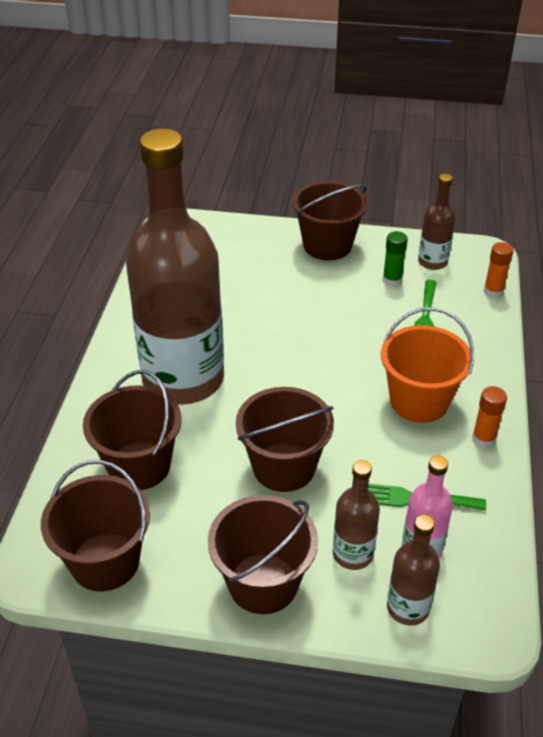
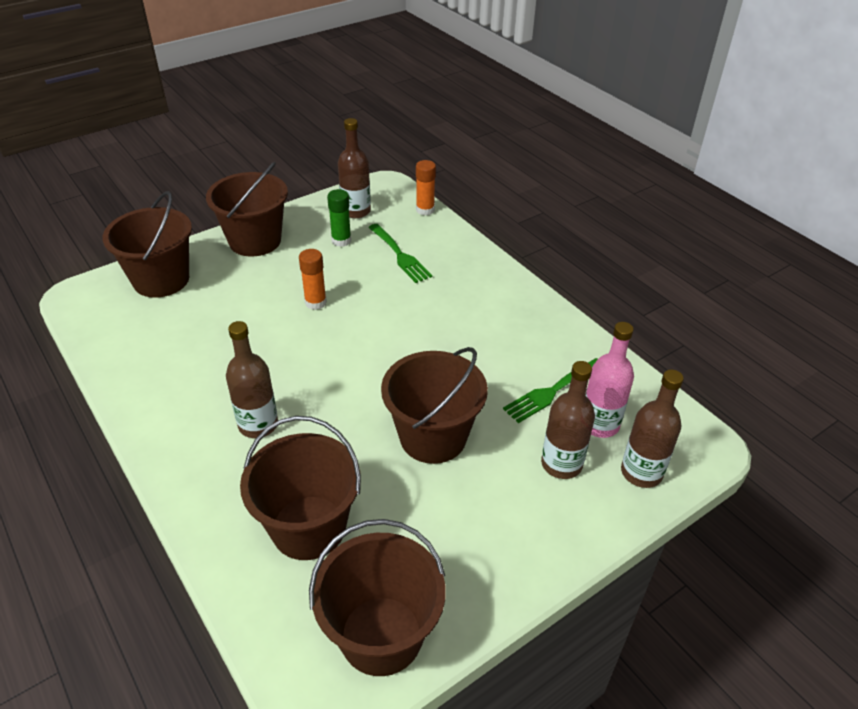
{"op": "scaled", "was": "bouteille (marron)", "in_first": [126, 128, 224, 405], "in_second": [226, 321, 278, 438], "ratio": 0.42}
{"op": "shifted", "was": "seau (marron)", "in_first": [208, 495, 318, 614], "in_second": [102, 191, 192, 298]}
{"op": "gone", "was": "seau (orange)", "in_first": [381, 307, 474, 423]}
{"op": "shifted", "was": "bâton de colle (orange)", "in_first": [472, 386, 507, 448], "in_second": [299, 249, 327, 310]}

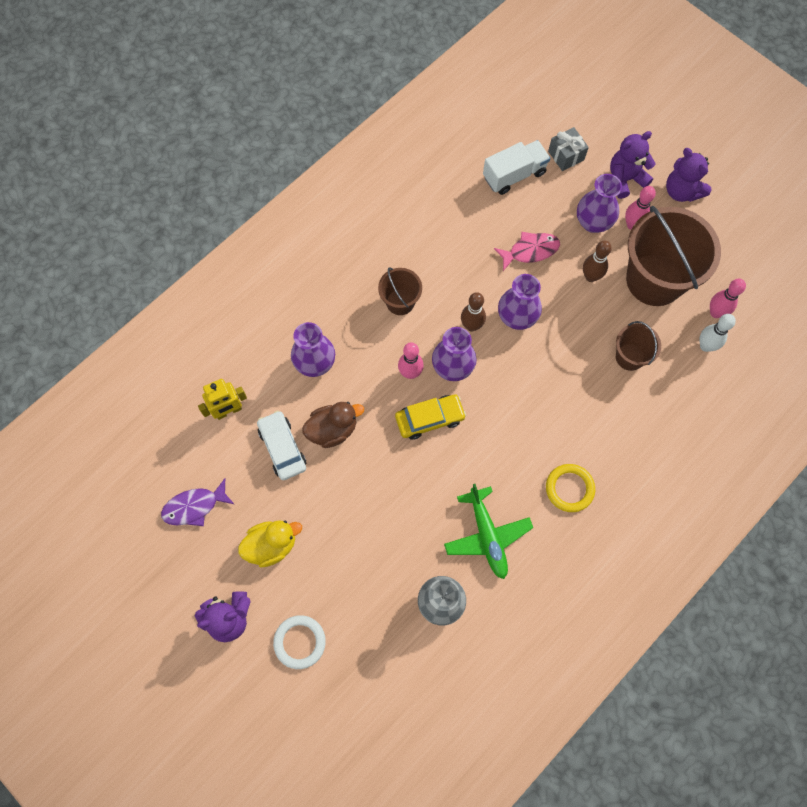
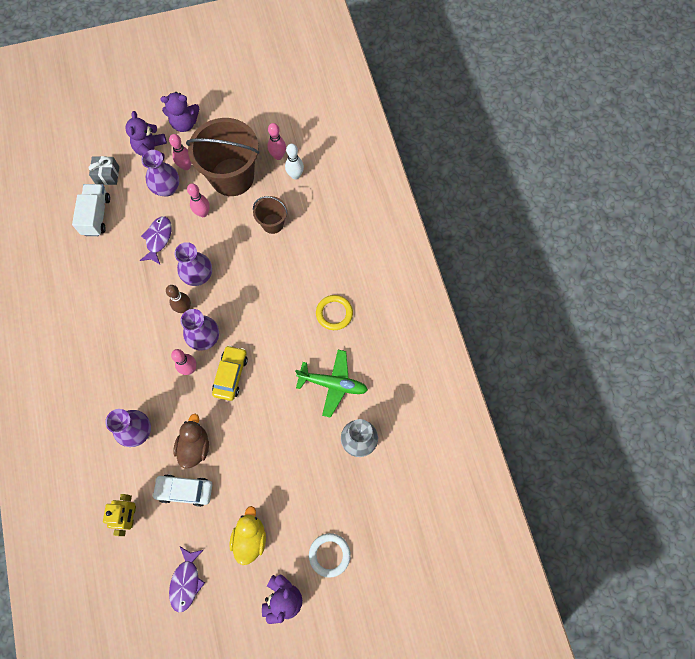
{"op": "gone", "was": "seau (marron)", "in_first": [378, 267, 422, 315]}
{"op": "repainted", "was": "poisson (rose)", "now": "poisson (violet)", "in_first": [494, 232, 560, 271], "in_second": [140, 216, 172, 264]}
{"op": "repainted", "was": "quille (marron)", "now": "quille (rose)", "in_first": [583, 240, 612, 282], "in_second": [187, 183, 210, 217]}

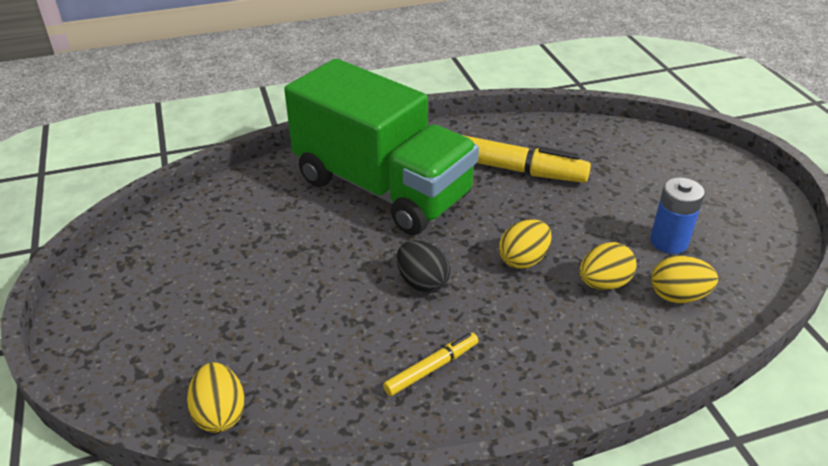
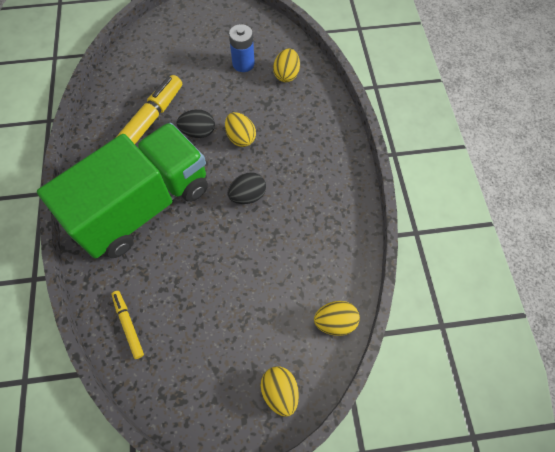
{"op": "shifted", "was": "feutre (jaune)", "in_first": [383, 332, 478, 396], "in_second": [111, 291, 144, 359]}
{"op": "shifted", "was": "œuf (jaune)", "in_first": [580, 242, 637, 290], "in_second": [261, 366, 299, 417]}
{"op": "new", "now": "œuf (noir)", "in_second": [176, 109, 215, 138]}

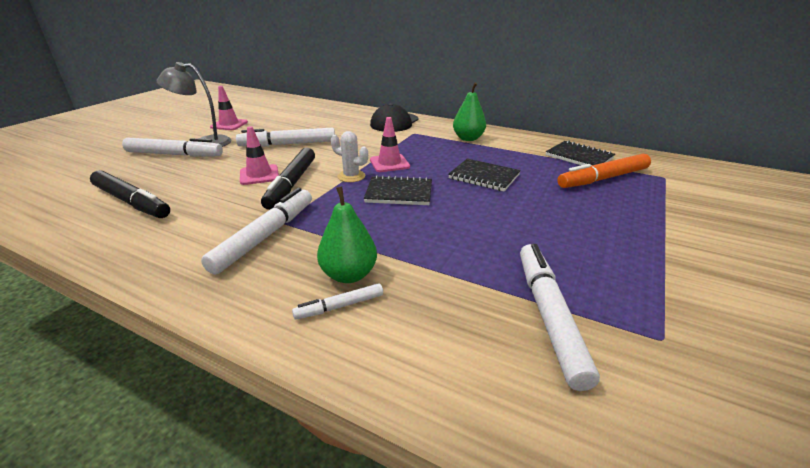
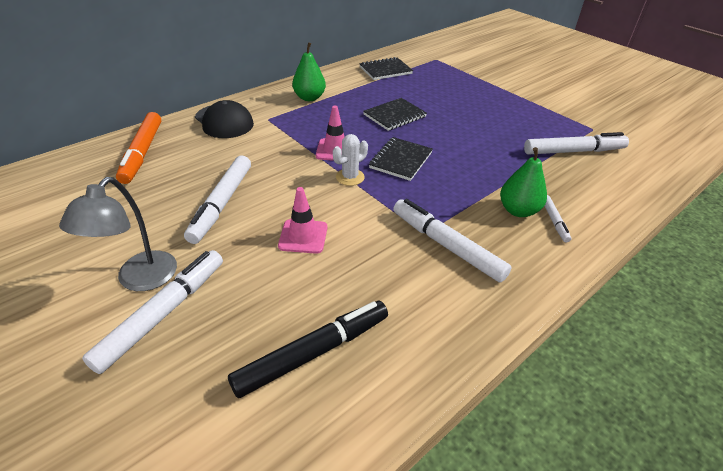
{"op": "gone", "was": "cône de chantier (rose)", "in_first": [210, 86, 248, 130]}
{"op": "gone", "was": "feutre (noir)", "in_first": [261, 148, 315, 210]}
{"op": "rotated", "was": "feutre (blanc)", "in_first": [520, 244, 600, 391], "in_second": [524, 132, 629, 155], "clockwise": 150}
{"op": "shifted", "was": "feutre (orange)", "in_first": [557, 154, 651, 188], "in_second": [116, 112, 161, 184]}

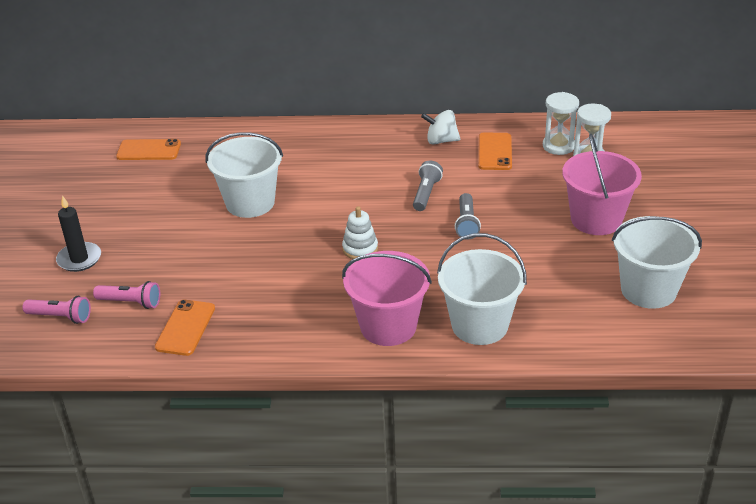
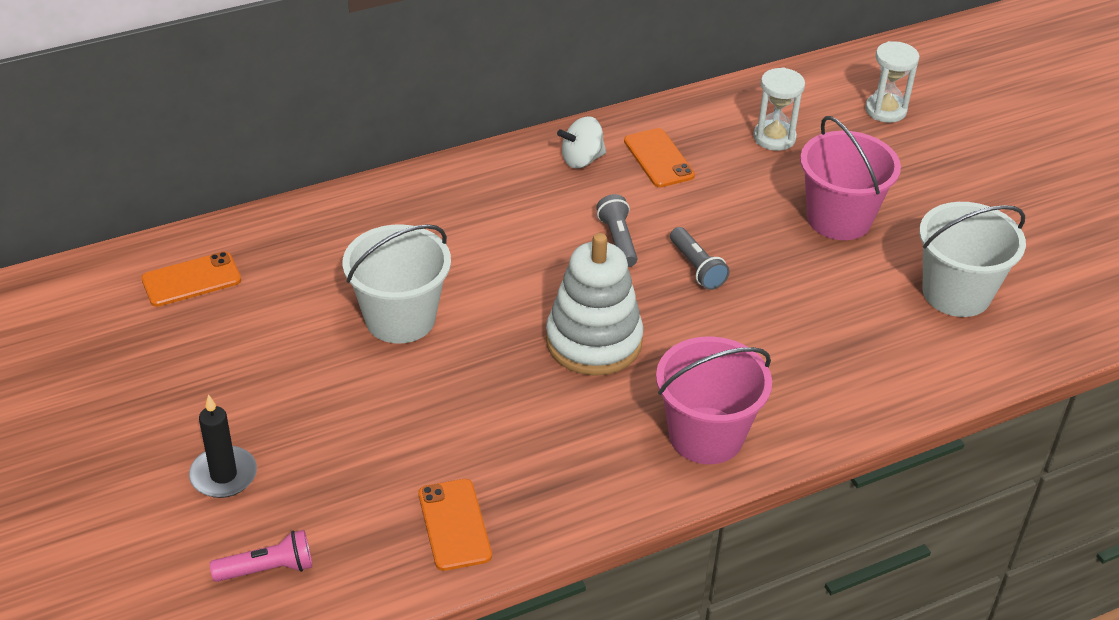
{"op": "gone", "was": "lampe de poche (rose)", "in_first": [93, 281, 160, 309]}
{"op": "scaled", "was": "jouet à empiler (blanc)", "in_first": [342, 206, 378, 259], "in_second": [546, 233, 643, 376], "ratio": 1.97}
{"op": "gone", "was": "seau (blanc)", "in_first": [437, 233, 527, 345]}
{"op": "shifted", "was": "sablier (blanc)", "in_first": [543, 92, 579, 155], "in_second": [865, 41, 919, 123]}

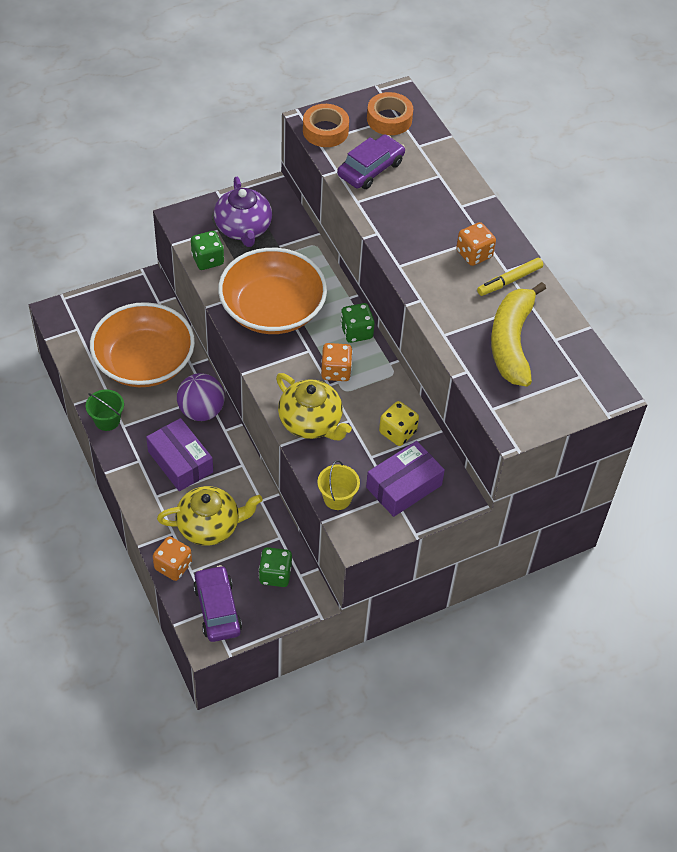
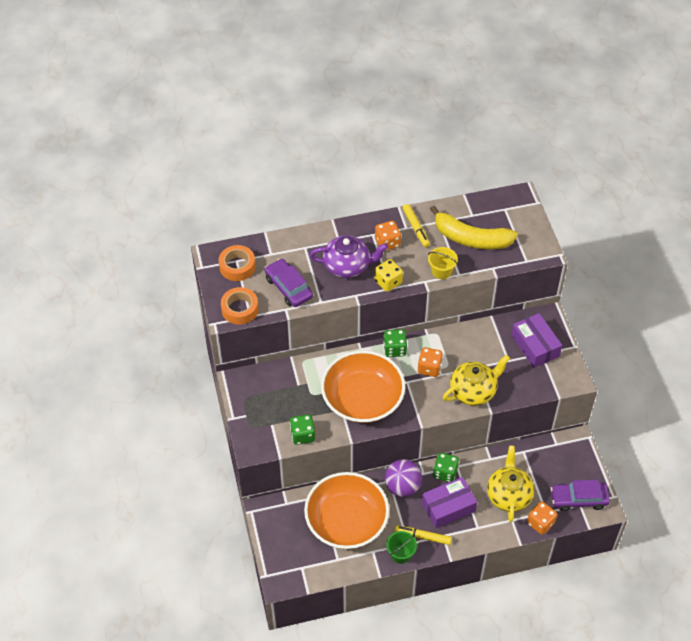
{"op": "shifted", "was": "théière (violet)", "in_first": [214, 177, 272, 247], "in_second": [310, 235, 388, 278]}
{"op": "shifted", "was": "dé (vert)", "in_first": [259, 547, 292, 587], "in_second": [433, 452, 459, 482]}
{"op": "shifted", "was": "seau (jaune)", "in_first": [317, 460, 360, 510], "in_second": [428, 247, 458, 279]}
{"op": "shifted", "was": "dé (jaune)", "in_first": [379, 401, 419, 446], "in_second": [375, 259, 403, 292]}
{"op": "new", "now": "feutre (jaune)", "in_second": [395, 526, 452, 545]}

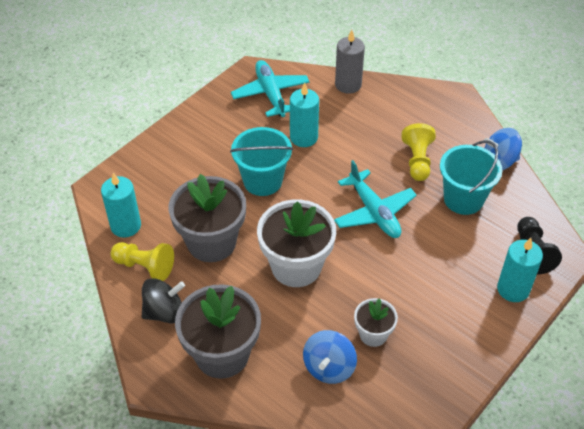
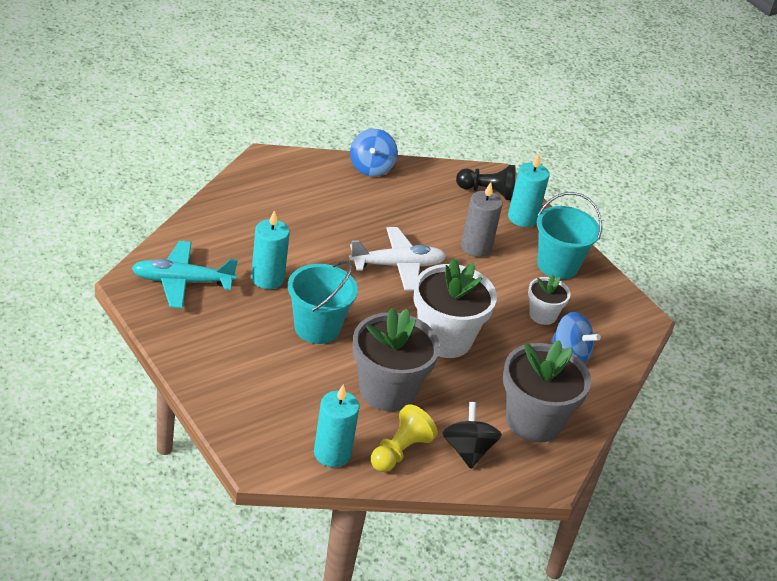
{"op": "repainted", "was": "avion (turquoise)", "now": "avion (blanc)", "in_first": [334, 160, 417, 238], "in_second": [349, 227, 446, 291]}
{"op": "shifted", "was": "bougie (gris)", "in_first": [335, 30, 365, 94], "in_second": [461, 182, 503, 257]}
{"op": "gone", "was": "pion (jaune)", "in_first": [401, 123, 436, 181]}
{"op": "shifted", "was": "seau (turquoise)", "in_first": [440, 140, 502, 215], "in_second": [537, 192, 602, 279]}

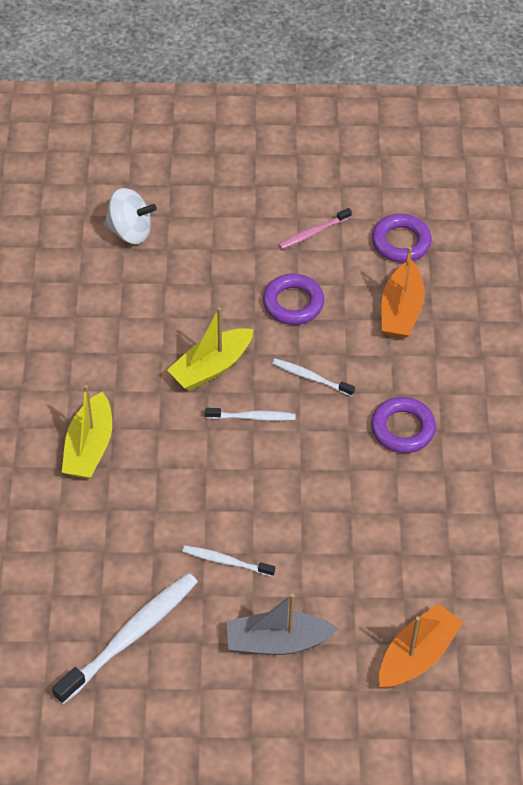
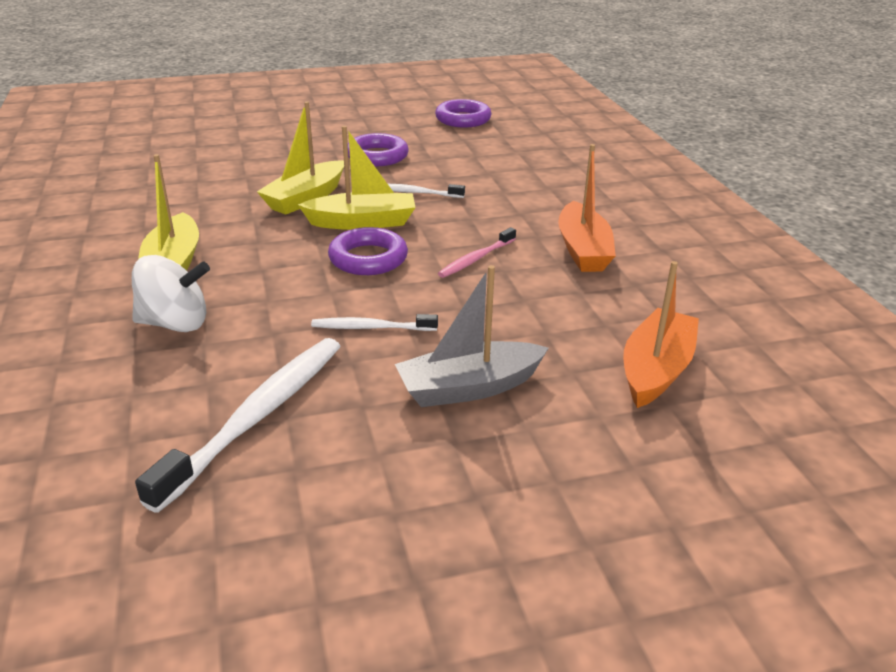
{"op": "shifted", "was": "toupie (blanc)", "in_first": [104, 188, 157, 244], "in_second": [132, 255, 210, 332]}
{"op": "swapped", "was": "brosse à dents (blanc)", "now": "bateau (jaune)", "in_first": [205, 408, 295, 421], "in_second": [298, 126, 416, 230]}
{"op": "shifted", "was": "brosse à dents (rose)", "in_first": [279, 208, 352, 249], "in_second": [438, 227, 516, 278]}
{"op": "shifted", "was": "anneau (violet)", "in_first": [371, 397, 436, 453], "in_second": [328, 227, 408, 275]}
{"op": "shifted", "was": "bateau (orange)", "in_first": [381, 247, 424, 339], "in_second": [558, 144, 616, 272]}

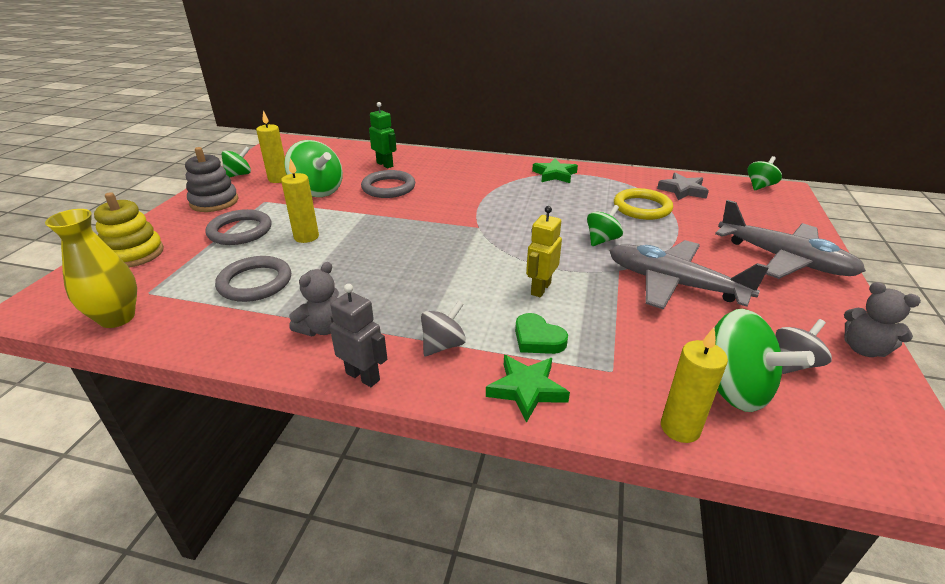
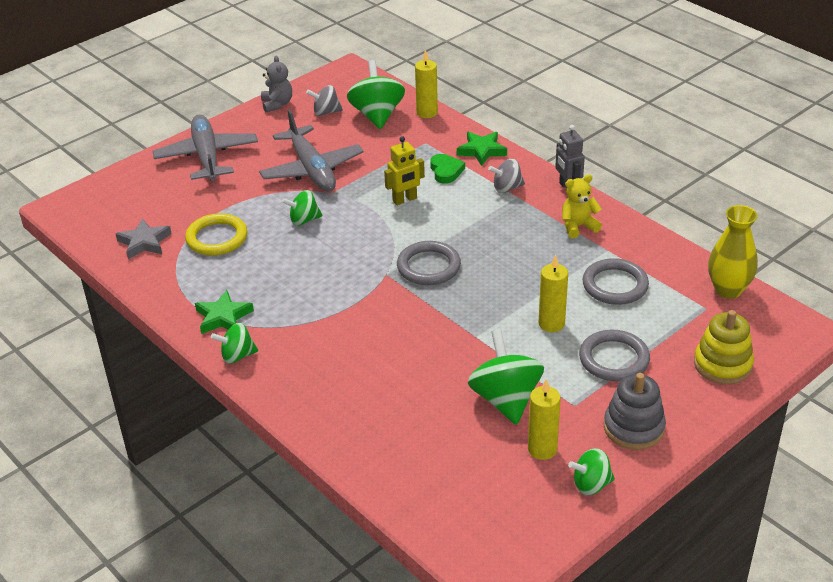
{"op": "repainted", "was": "ours en peluche (gris)", "now": "ours en peluche (jaune)", "in_first": [289, 262, 339, 336], "in_second": [562, 174, 602, 238]}
{"op": "shifted", "was": "anneau (gris)", "in_first": [361, 170, 415, 198], "in_second": [397, 241, 461, 285]}
{"op": "gone", "was": "robot (vert)", "in_first": [369, 102, 397, 168]}
{"op": "shifted", "was": "toupie (vert)", "in_first": [747, 156, 782, 190], "in_second": [211, 323, 258, 364]}

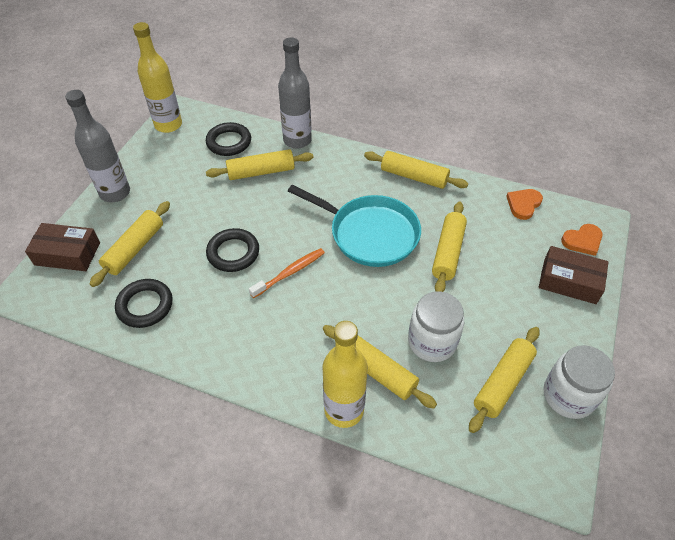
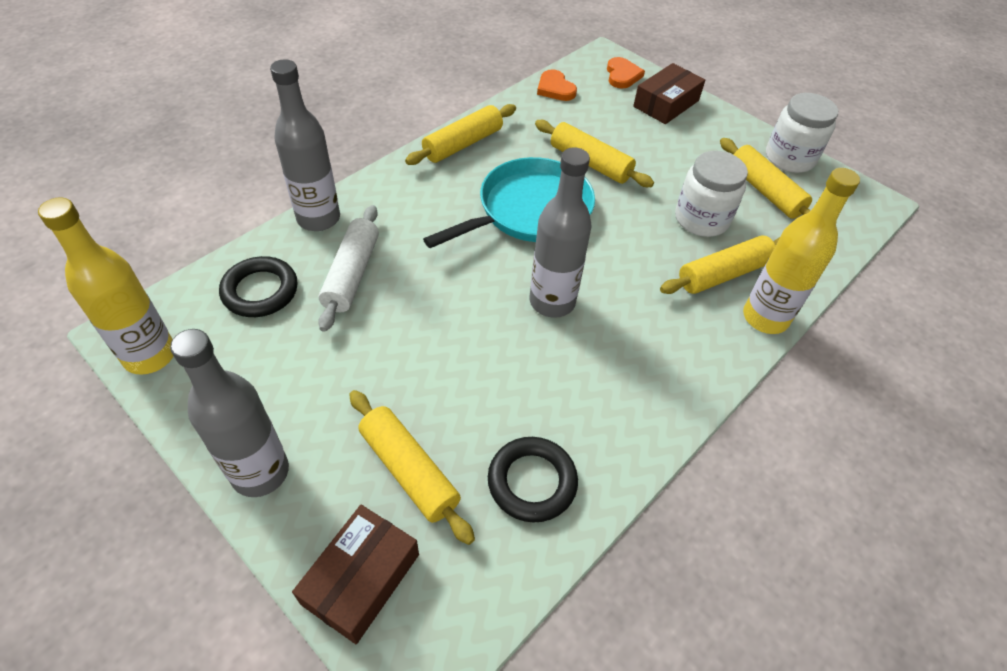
{"op": "repainted", "was": "rouleau à pâtisserie (jaune)", "now": "rouleau à pâtisserie (blanc)", "in_first": [206, 149, 313, 180], "in_second": [318, 205, 379, 332]}
{"op": "gone", "was": "anneau (noir)", "in_first": [206, 228, 259, 272]}
{"op": "swapped", "was": "brosse à dents (orange)", "now": "bouteille (gris)", "in_first": [249, 248, 325, 298], "in_second": [530, 147, 592, 318]}

